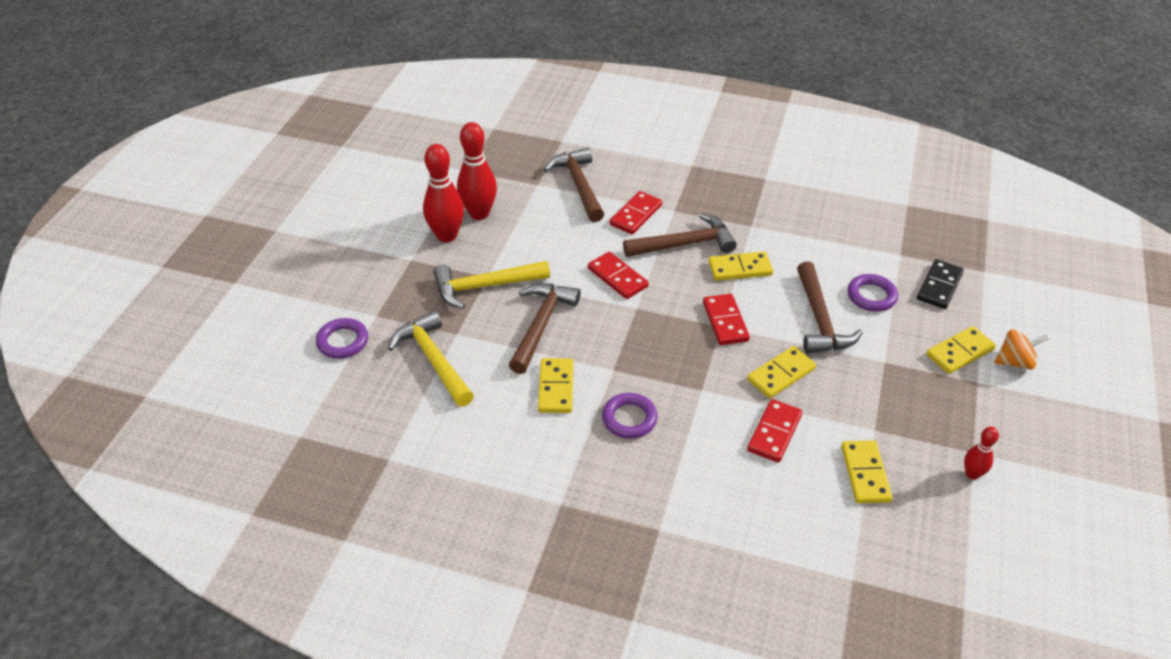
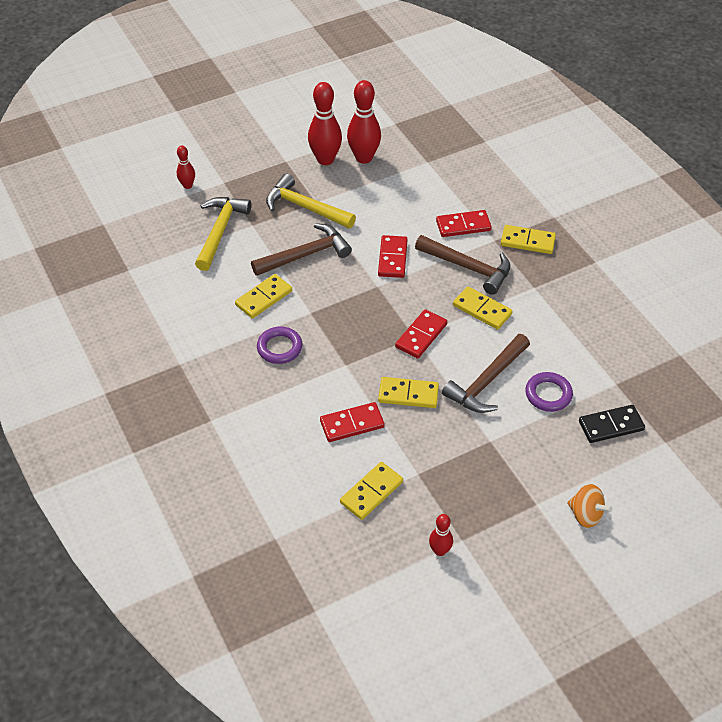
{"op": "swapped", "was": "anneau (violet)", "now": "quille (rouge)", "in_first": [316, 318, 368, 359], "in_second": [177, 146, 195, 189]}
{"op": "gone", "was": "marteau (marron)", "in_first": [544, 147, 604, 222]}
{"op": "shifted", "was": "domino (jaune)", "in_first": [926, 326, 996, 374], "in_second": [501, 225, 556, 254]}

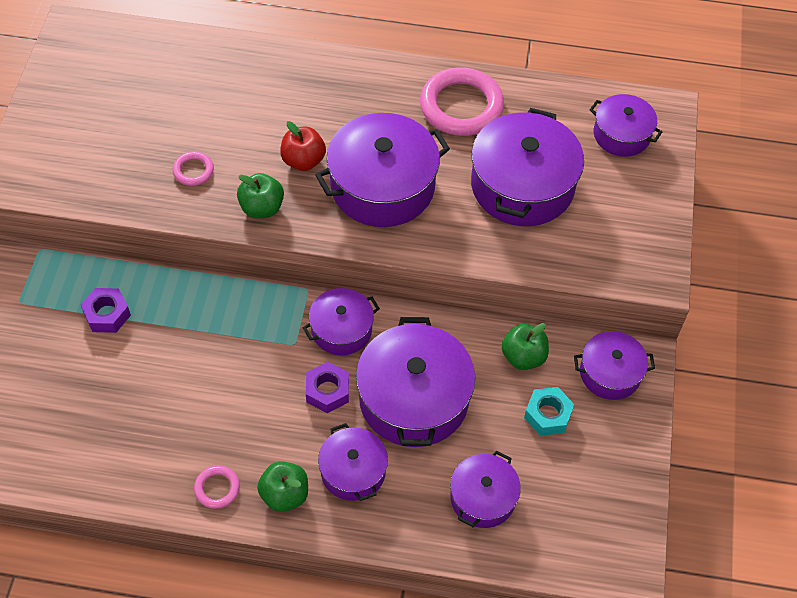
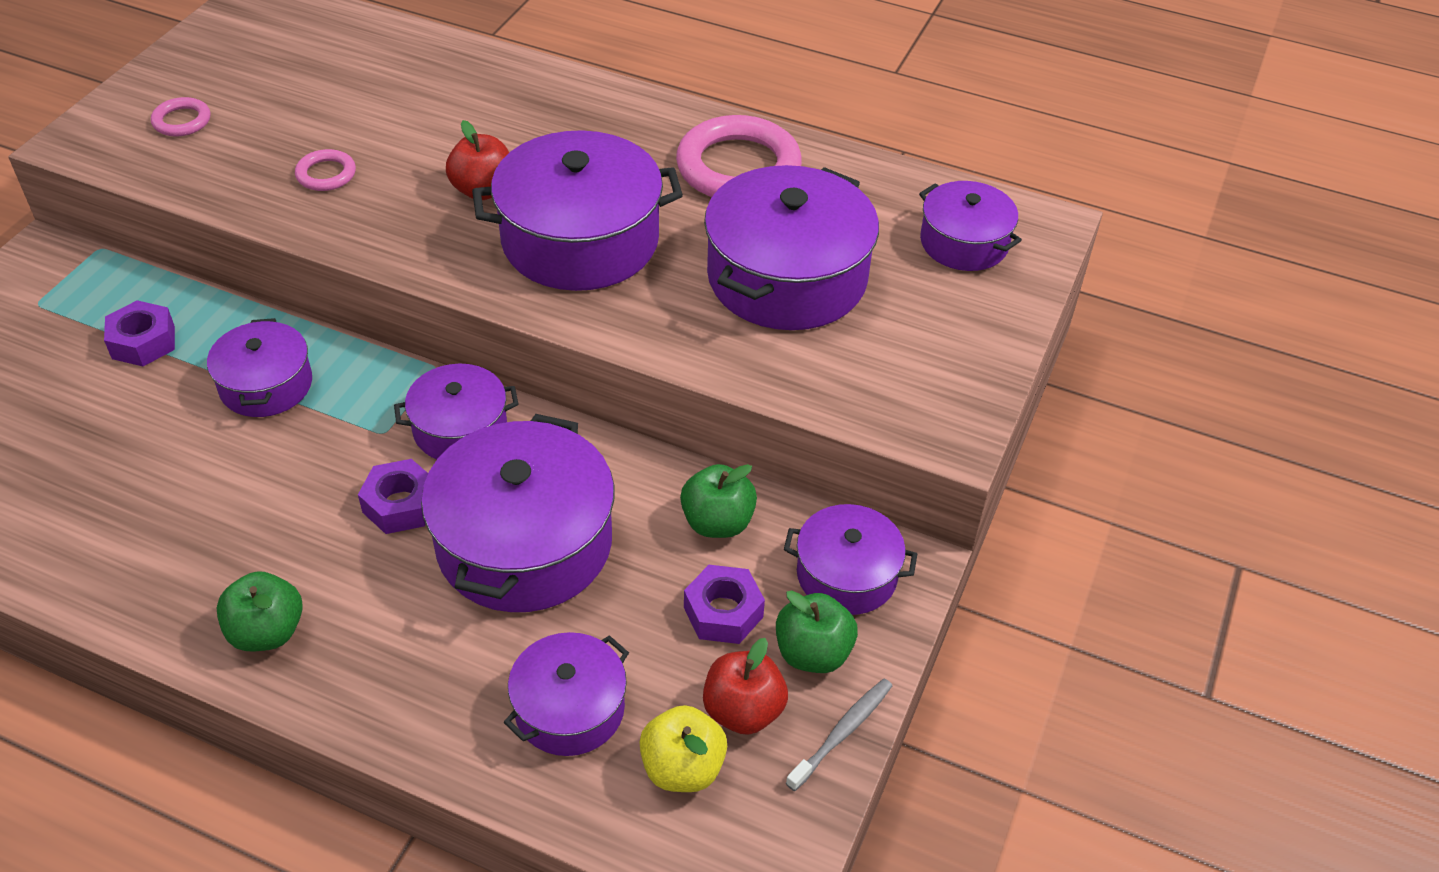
{"op": "shifted", "was": "anneau (rose)", "in_first": [194, 466, 240, 509], "in_second": [151, 97, 210, 136]}
{"op": "shifted", "was": "pomme (vert)", "in_first": [237, 173, 284, 218], "in_second": [776, 590, 858, 673]}
{"op": "shifted", "was": "marmite (violet)", "in_first": [318, 423, 388, 501], "in_second": [207, 318, 312, 417]}
{"op": "repainted", "was": "écrou (turquoise)", "now": "écrou (violet)", "in_first": [524, 387, 574, 436], "in_second": [684, 565, 765, 644]}
{"op": "new", "now": "pomme (jaune)", "in_second": [639, 705, 727, 792]}
{"op": "new", "now": "pomme (rouge)", "in_second": [703, 638, 788, 735]}
{"op": "new", "now": "brosse à dents (gris)", "in_second": [786, 679, 892, 791]}

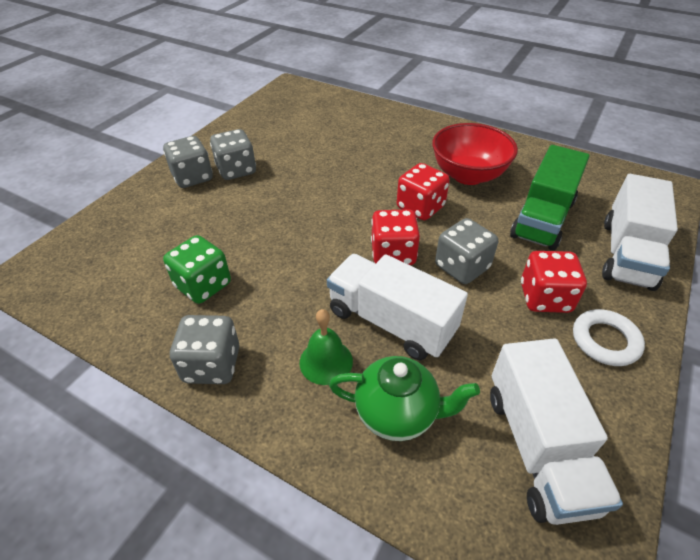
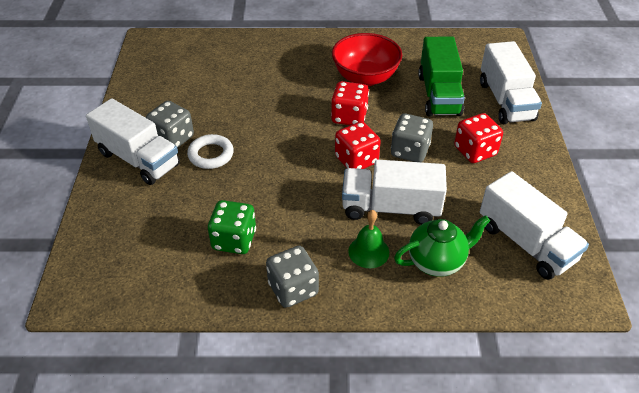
{"op": "swapped", "was": "dé (gris)", "now": "camion (blanc)", "in_first": [163, 136, 213, 188], "in_second": [86, 98, 180, 185]}
{"op": "shifted", "was": "anneau (blanc)", "in_first": [573, 309, 645, 366], "in_second": [187, 134, 234, 169]}

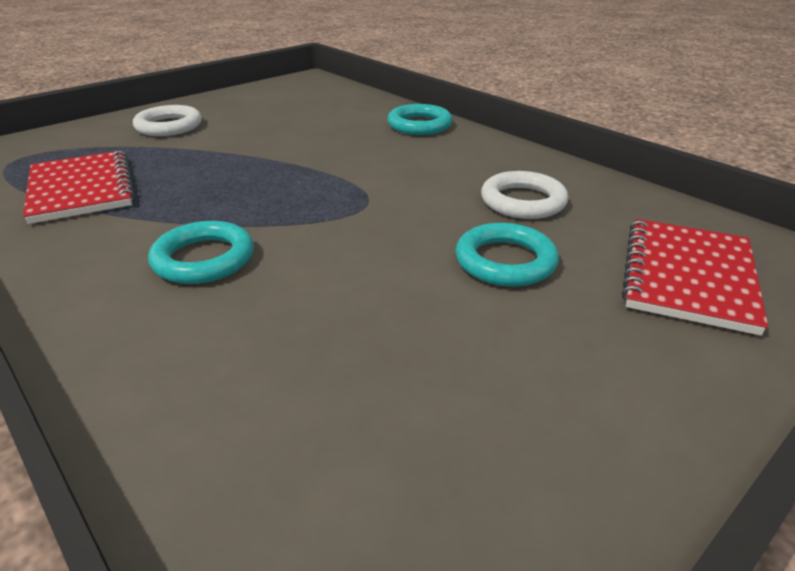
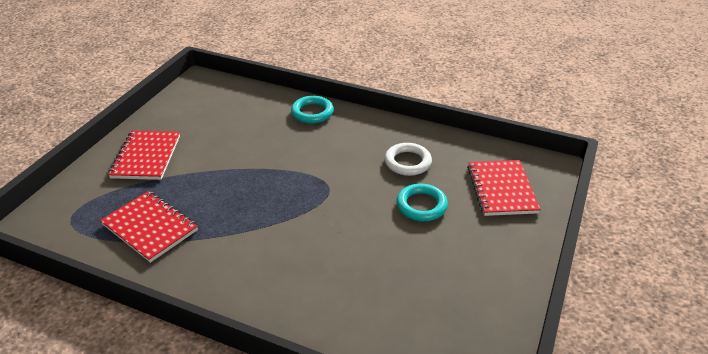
{"op": "swapped", "was": "anneau (blanc)", "now": "carnet (rouge)", "in_first": [133, 105, 202, 136], "in_second": [108, 131, 180, 180]}
{"op": "gone", "was": "anneau (turquoise)", "in_first": [148, 221, 254, 284]}

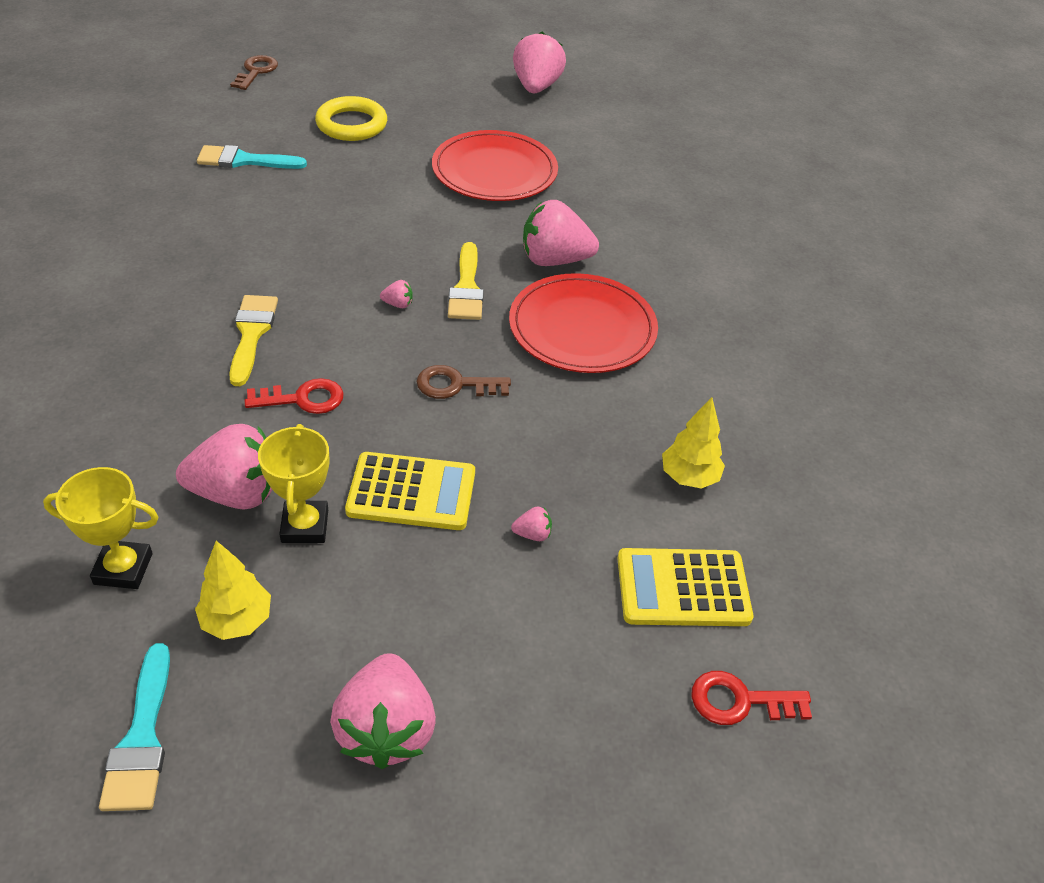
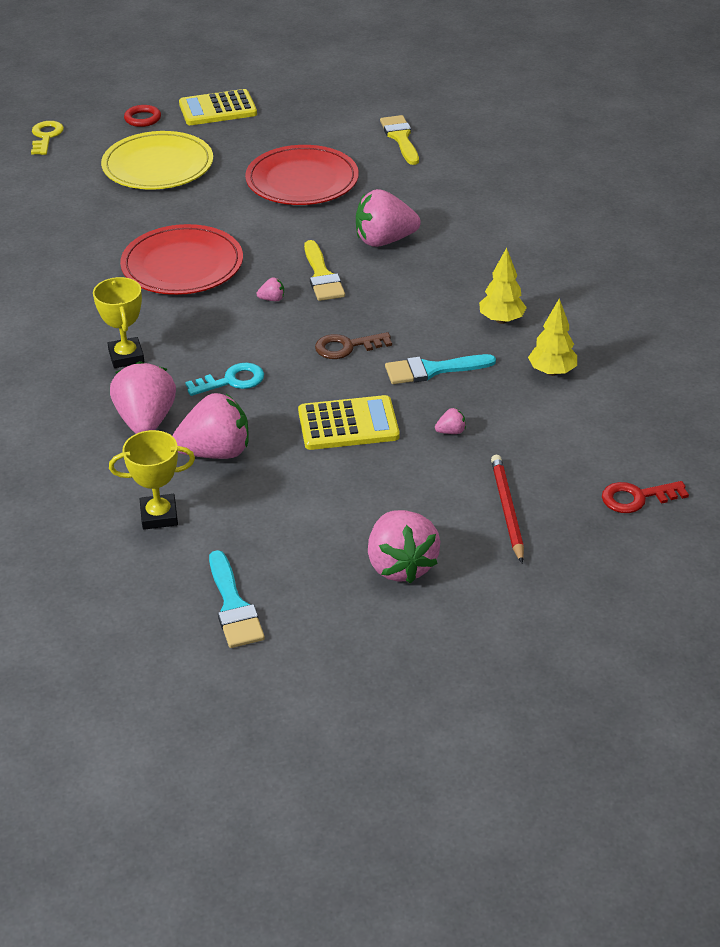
{"op": "shifted", "was": "arbre (jaune)", "in_first": [195, 541, 271, 640], "in_second": [479, 248, 527, 324]}
{"op": "shifted", "was": "pinceau (turquoise)", "in_first": [197, 145, 307, 169], "in_second": [385, 354, 496, 384]}
{"op": "shifted", "was": "pinceau (jaune)", "in_first": [229, 295, 278, 386], "in_second": [380, 115, 419, 165]}
{"op": "repainted", "was": "clé (marron)", "now": "clé (jaune)", "in_first": [230, 55, 278, 90], "in_second": [31, 121, 64, 155]}
{"op": "repainted", "was": "clé (rouge)", "now": "clé (turquoise)", "in_first": [245, 378, 344, 414], "in_second": [185, 363, 264, 396]}
{"op": "shifted", "was": "trophée (jaune)", "in_first": [258, 424, 329, 543], "in_second": [93, 277, 144, 368]}
{"op": "swapped", "was": "anneau (jaune)", "now": "assiette (jaune)", "in_first": [315, 96, 387, 141], "in_second": [101, 131, 213, 189]}
{"op": "shifted", "was": "assiette (rouge)", "in_first": [509, 273, 658, 373], "in_second": [120, 224, 243, 295]}
{"op": "shifted", "was": "fraise (rose)", "in_first": [513, 32, 566, 93], "in_second": [110, 361, 176, 434]}
{"op": "shifted", "was": "calculatrice (jaune)", "in_first": [618, 548, 753, 626], "in_second": [179, 89, 257, 125]}
{"op": "new", "now": "anneau (rouge)", "in_second": [124, 105, 161, 127]}
{"op": "new", "now": "crayon (rouge)", "in_second": [491, 455, 524, 563]}

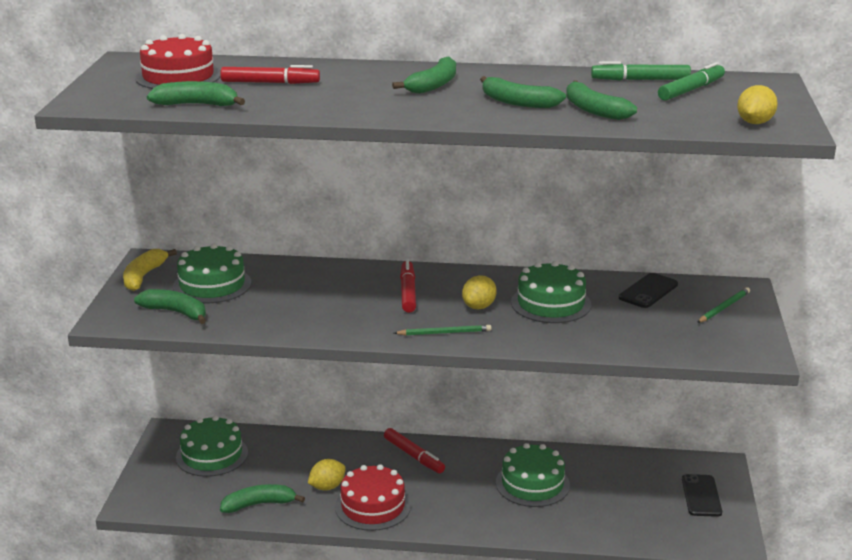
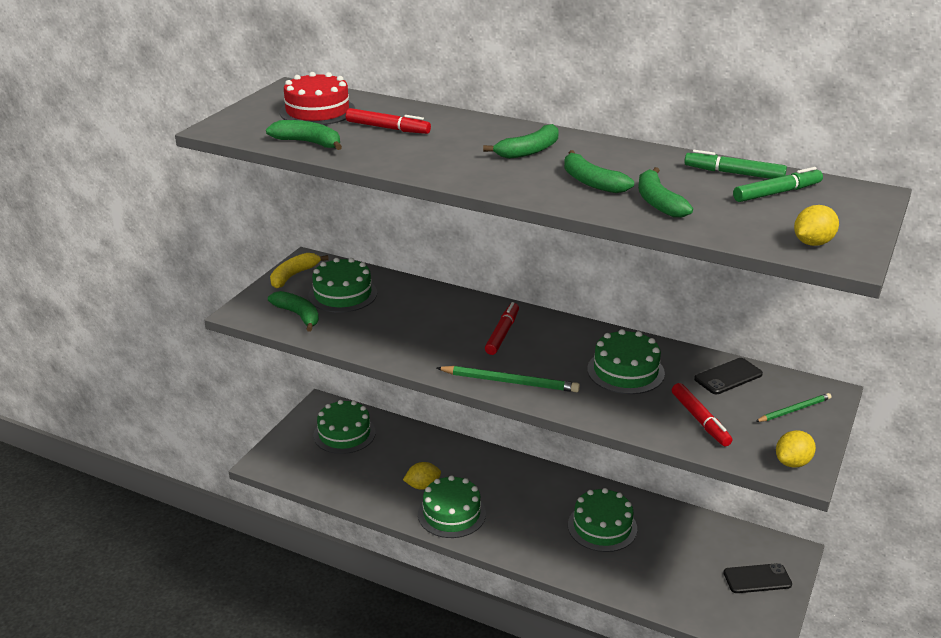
{"op": "gone", "was": "banane (vert)", "in_first": [220, 484, 305, 513]}
{"op": "repainted", "was": "gâteau (rouge)", "now": "gâteau (vert)", "in_first": [335, 464, 411, 531], "in_second": [418, 475, 486, 538]}
{"op": "shifted", "was": "feutre (rouge)", "in_first": [384, 428, 445, 473], "in_second": [672, 383, 732, 447]}
{"op": "scaled", "was": "crayon (vert)", "in_first": [394, 325, 492, 336], "in_second": [437, 366, 580, 392], "ratio": 1.59}
{"op": "shifted", "was": "citron (jaune)", "in_first": [462, 275, 497, 309], "in_second": [776, 430, 816, 468]}
{"op": "rotated", "was": "téléphone (noir)", "in_first": [682, 474, 722, 517], "in_second": [723, 563, 792, 593], "clockwise": 60}

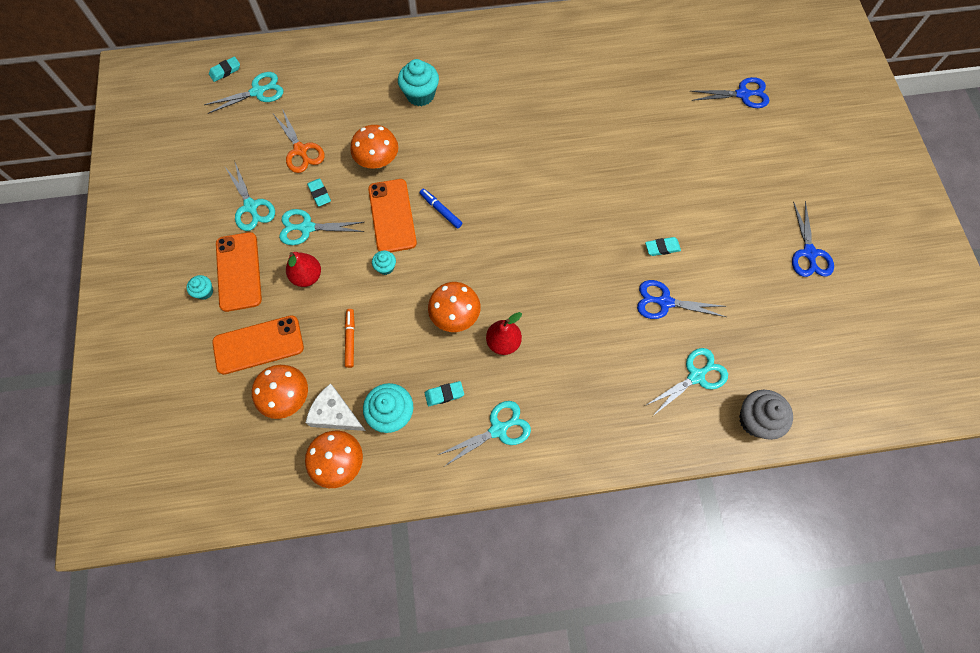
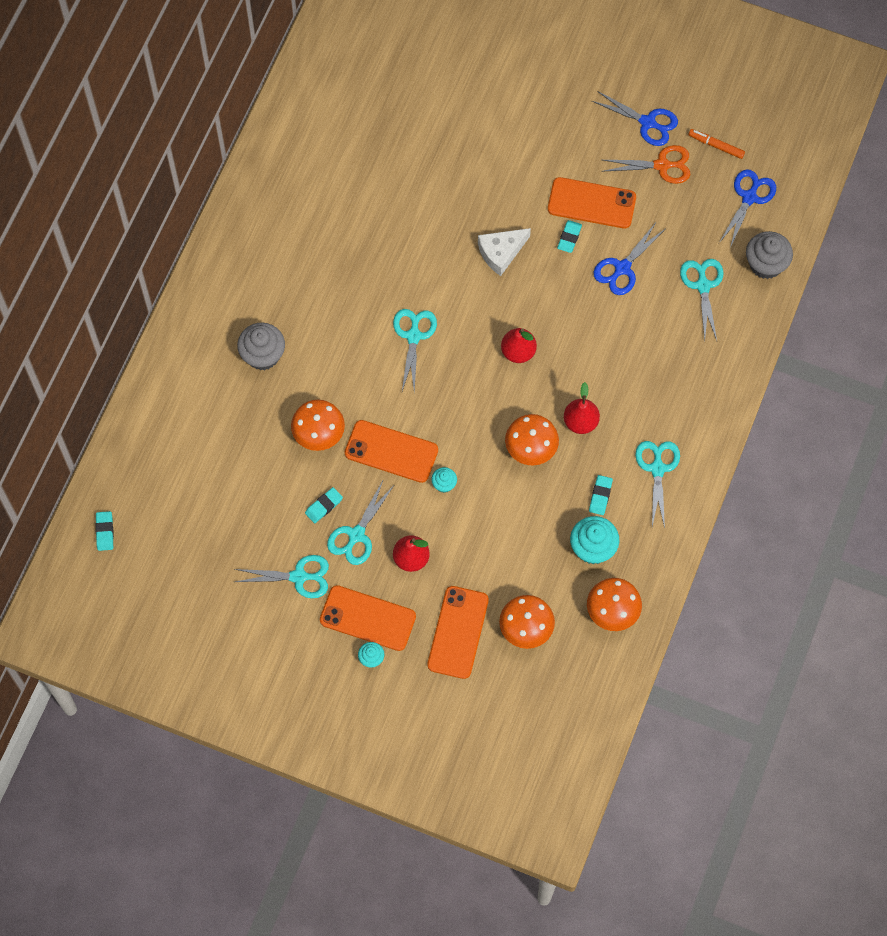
{"op": "shifted", "was": "ciseaux (turquoise)", "in_first": [204, 72, 283, 114], "in_second": [393, 309, 437, 392]}
{"op": "shifted", "was": "ciseaux (orange)", "in_first": [273, 111, 325, 173], "in_second": [603, 145, 690, 184]}
{"op": "shifted", "was": "fromage (blanc)", "in_first": [305, 383, 366, 431], "in_second": [478, 228, 531, 276]}
{"op": "rotated", "was": "gomme (turquoise)", "in_first": [307, 178, 331, 207], "in_second": [305, 487, 343, 523], "clockwise": -45}
{"op": "shifted", "was": "feutre (orange)", "in_first": [345, 309, 355, 368], "in_second": [688, 129, 745, 159]}
{"op": "repainted", "was": "muffin (turquoise)", "now": "muffin (gris)", "in_first": [398, 59, 439, 106], "in_second": [237, 323, 285, 370]}
{"op": "gone", "was": "feutre (bleu)", "in_first": [420, 189, 462, 228]}
{"op": "shifted", "was": "ciseaux (bleu)", "in_first": [691, 77, 770, 108], "in_second": [719, 170, 776, 248]}
{"op": "new", "now": "poire (rouge)", "in_second": [501, 328, 537, 363]}
{"op": "new", "now": "téléphone (orange)", "in_second": [548, 177, 636, 228]}

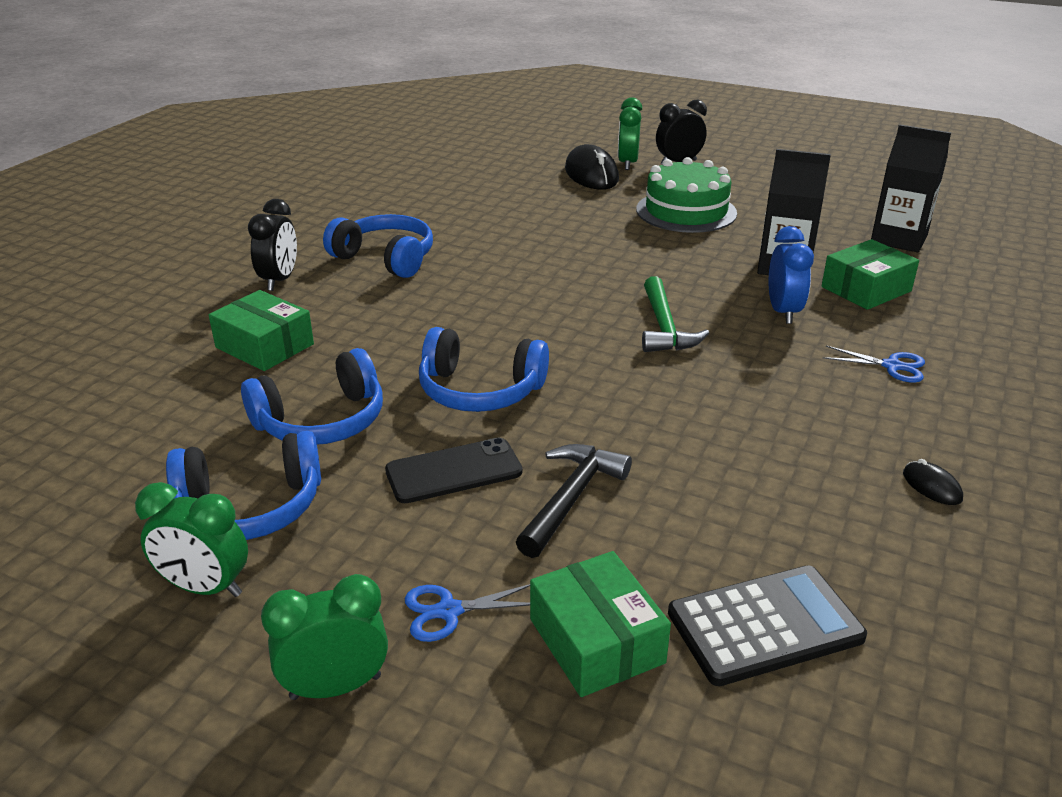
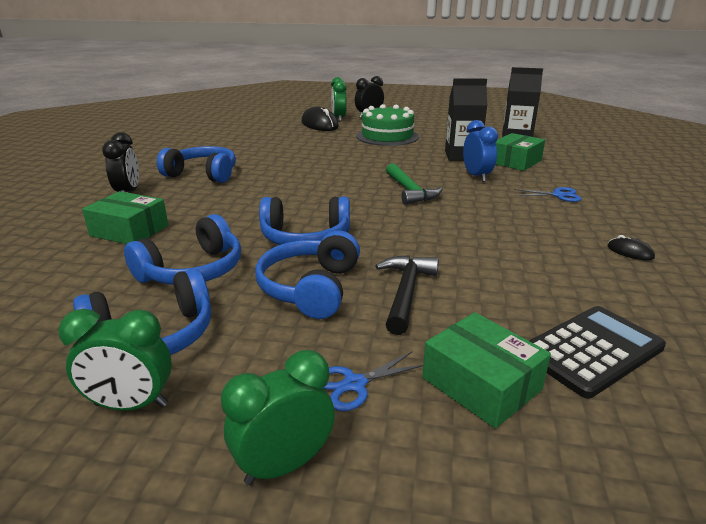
{"op": "swapped", "was": "téléphone (noir)", "now": "casque audio (bleu)", "in_first": [385, 437, 523, 503], "in_second": [255, 231, 360, 319]}

